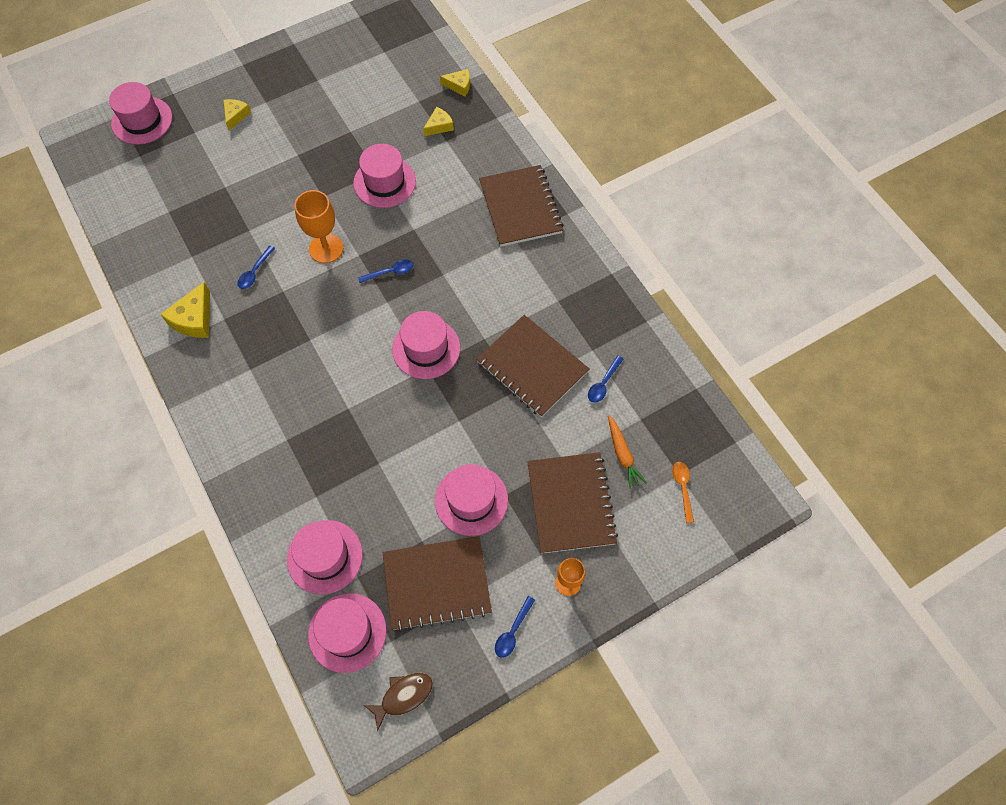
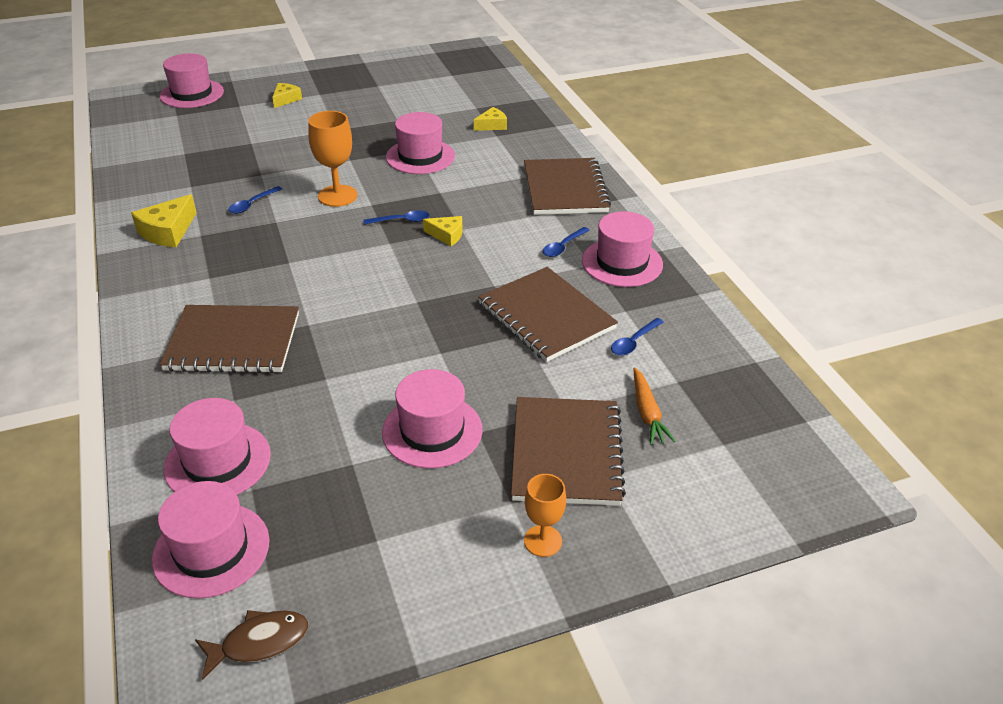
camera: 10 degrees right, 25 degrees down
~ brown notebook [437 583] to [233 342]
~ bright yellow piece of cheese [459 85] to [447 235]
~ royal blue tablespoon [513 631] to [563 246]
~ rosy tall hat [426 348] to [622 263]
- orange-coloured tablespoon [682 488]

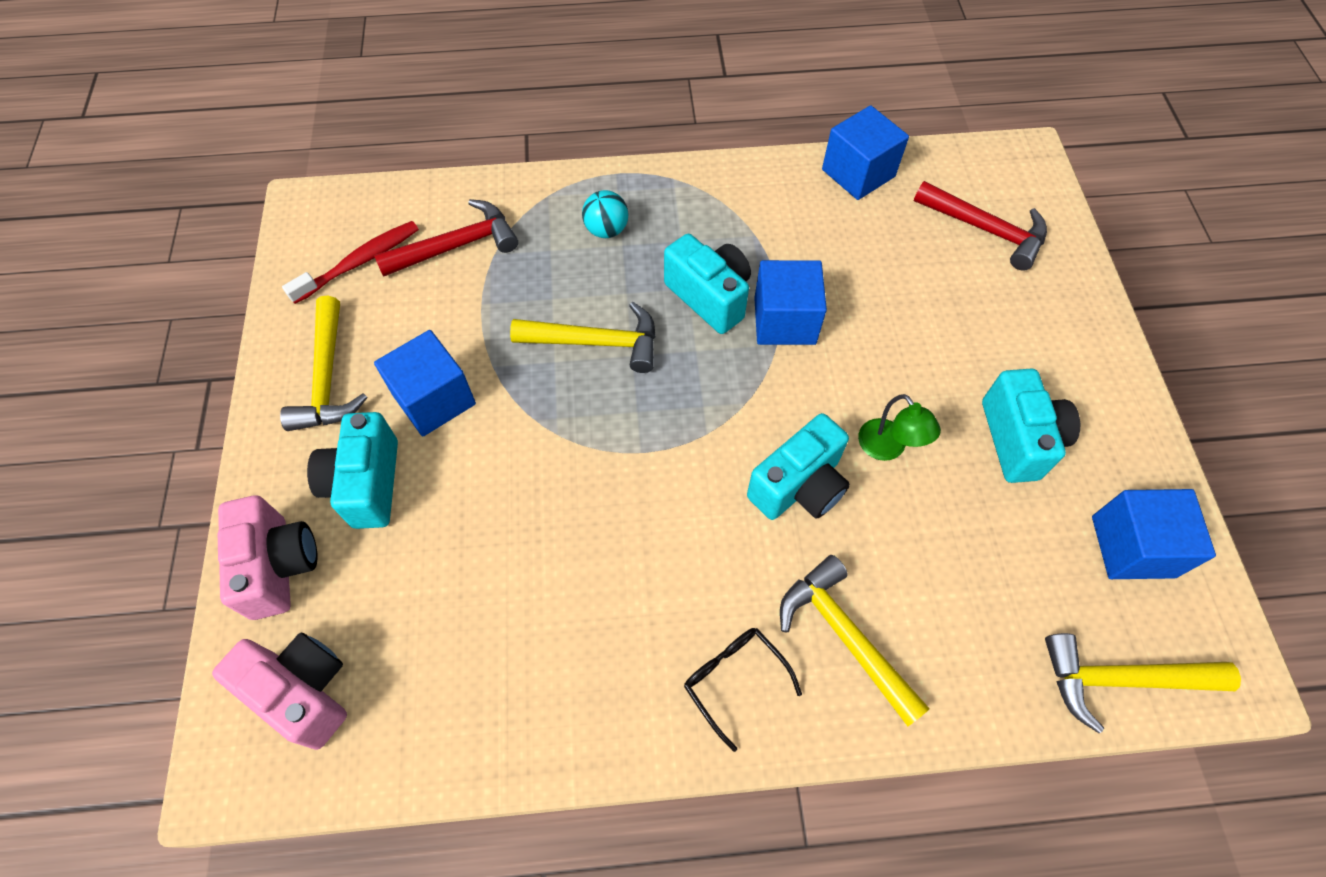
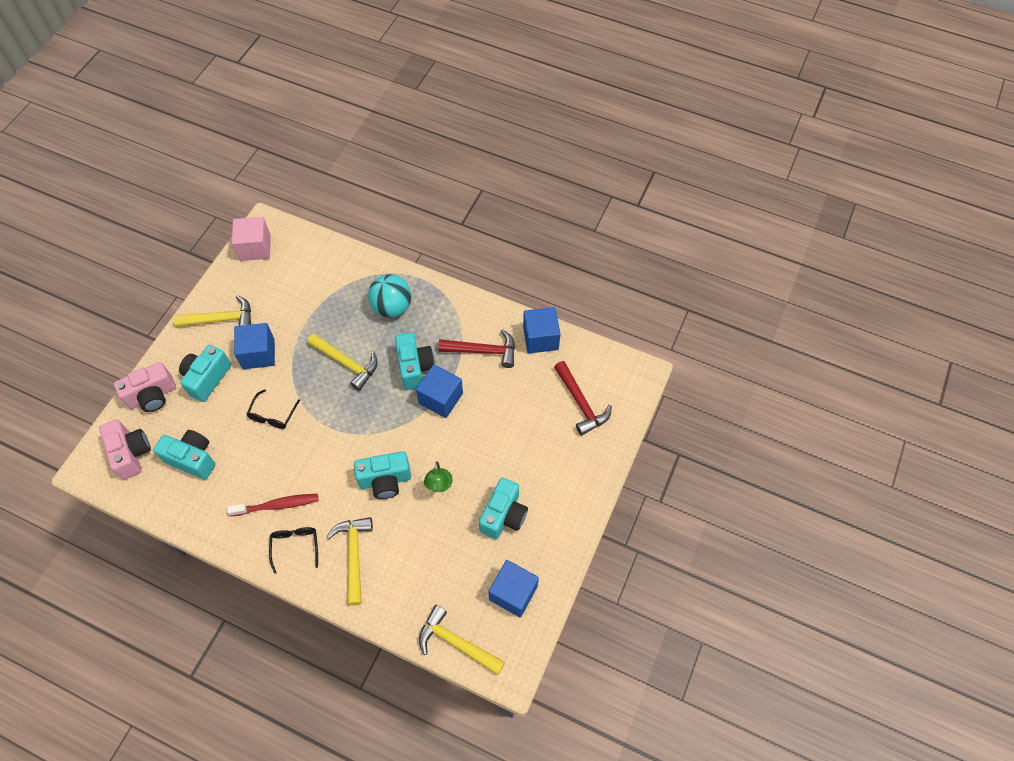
camera: 30 degrees right, 0 degrees up
~ rosy photo camera [279 566] = [152 396] 45 degrees clockwise
+ aqua photo camera [192 459]
~ bright yellow carpenter's hammer [327 378] = [221 319] 120 degrees counterclockwise
~ crimson dental brush [360 262] to [277 505]
+ rosy block [255 247]
+ jet-black eyeglasses [272 415]
~ aqua play ball [606 230] = [392 307] x1.66
~ crimson carpenter's hammer [457 246] to [483 351]

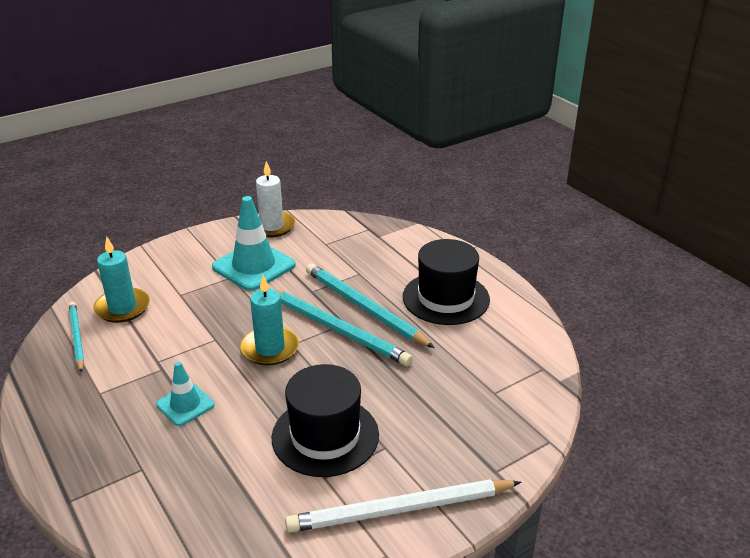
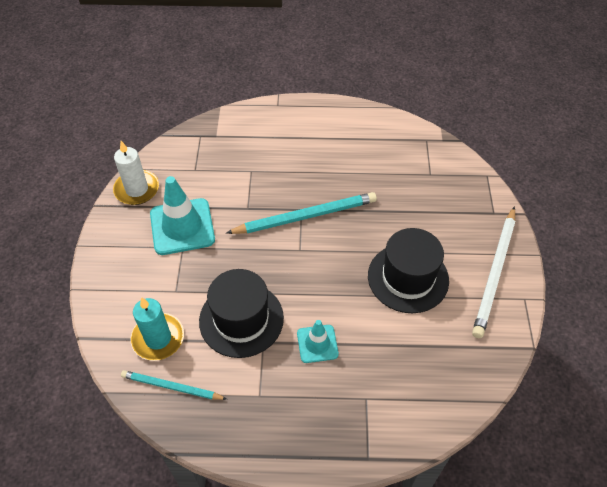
camera: 55 degrees left, 20 degrees up
~ jet-black tall hat [446 298] to [241 319]
- aqua candle [270 348]
- aqua lead pencil [364 308]

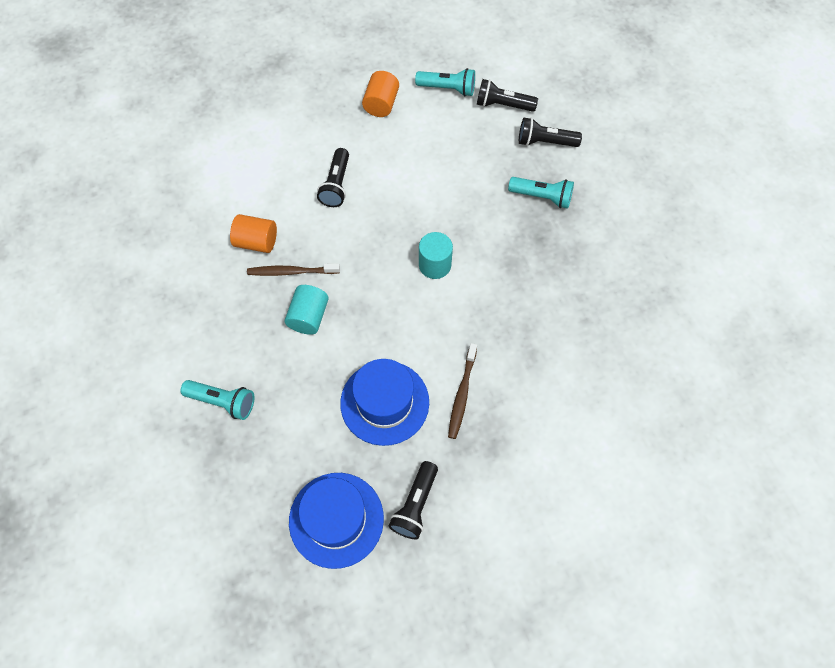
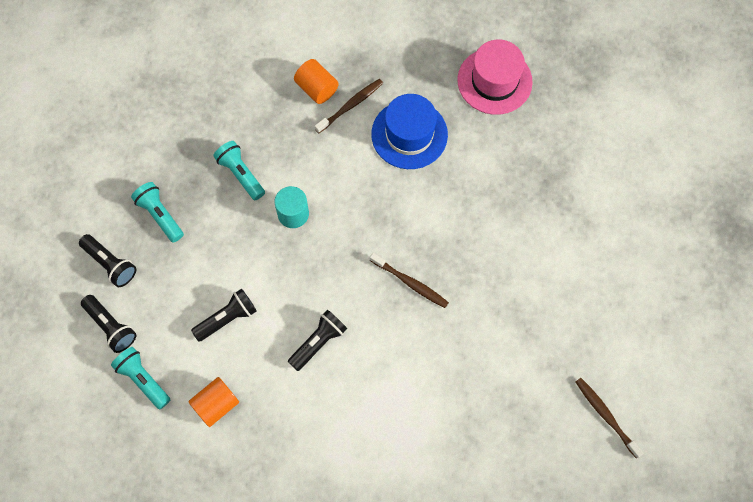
camera: 145 degrees left, 5 degrees up
~ jet-black torch [415 505] to [227 318]
~ aqua torch [222 402] to [241 174]
~ orange-coloured cylinder [256 242] to [317 88]
~ royal blue tall hat [336 519] to rosy tall hat [494 81]
+ brown dental brush [606 416]
- aqua cylinder [308 317]

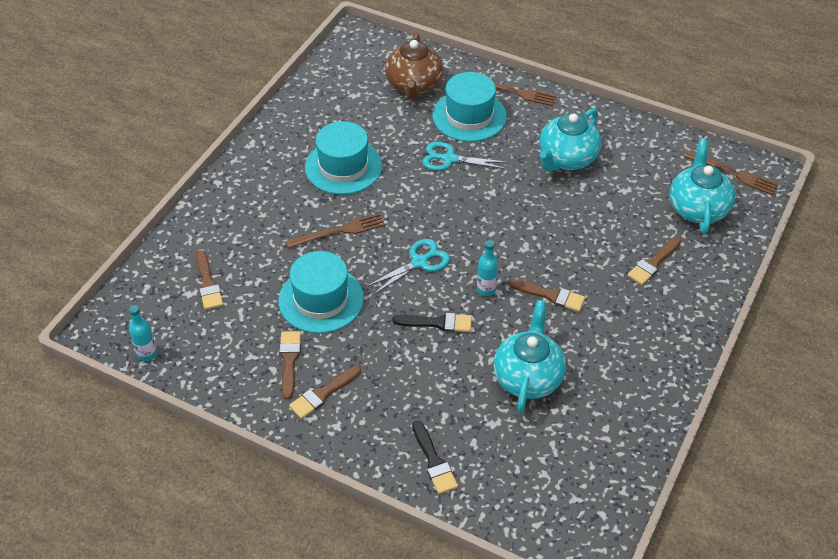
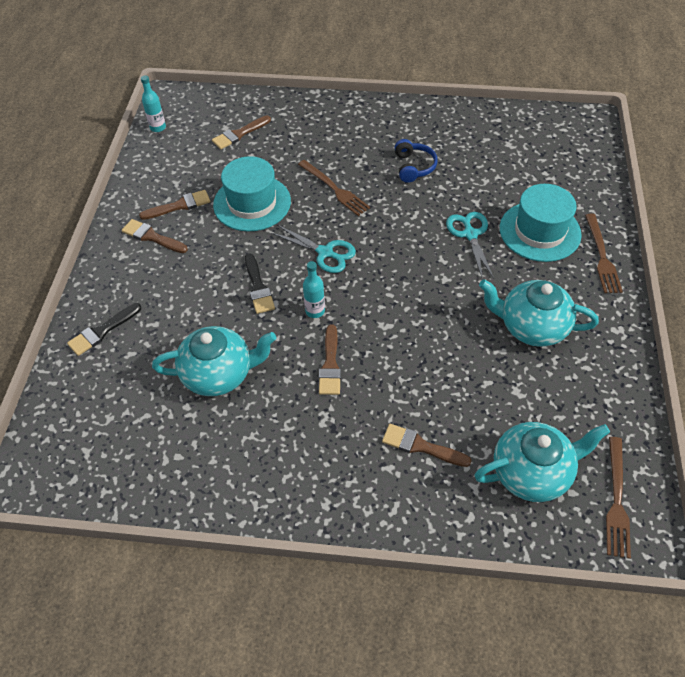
camera: 70 degrees right, 5 degrees up
~ aqua tall hat [343 167] to royal blue over-ear headphones [413 167]
- brown china teapot [414 85]

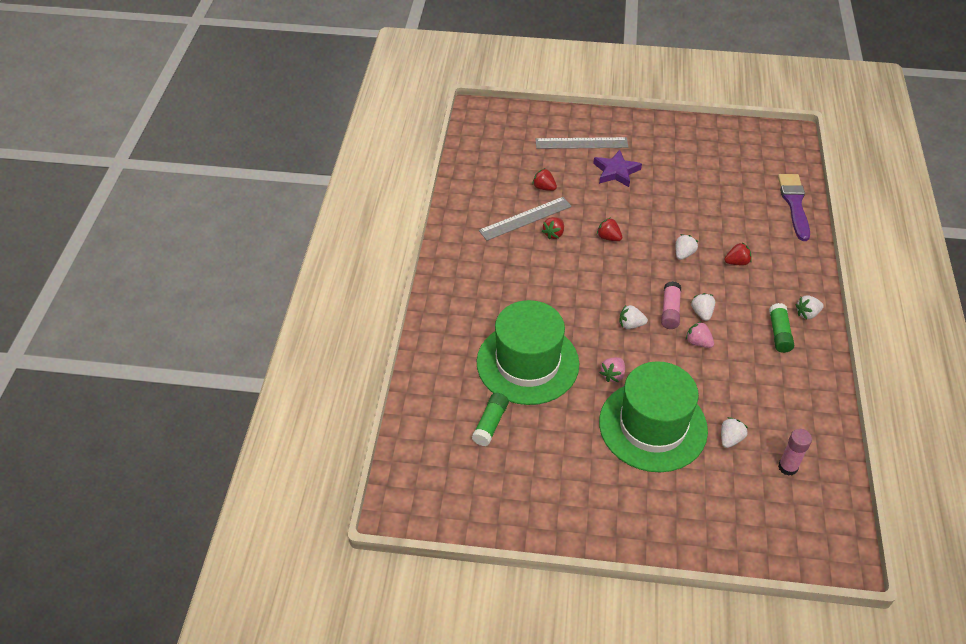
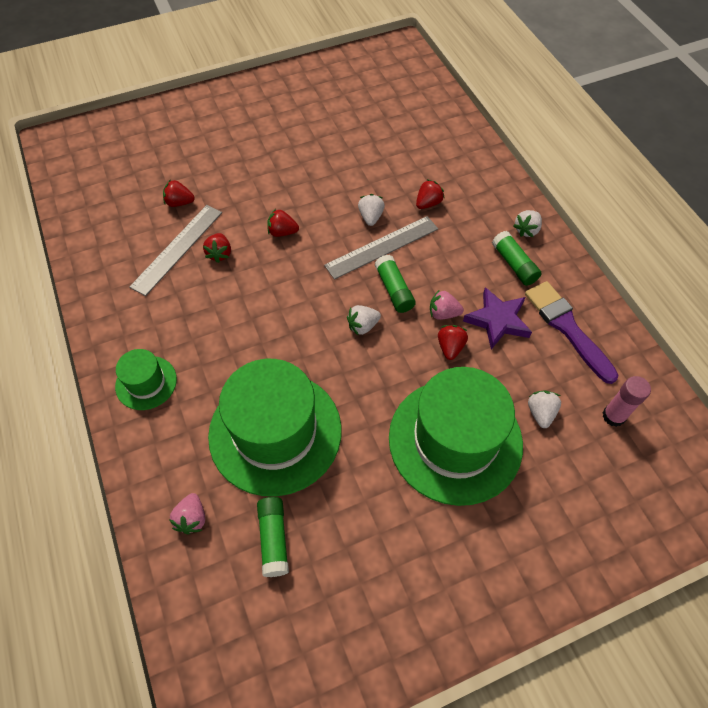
camera: 30 degrees left, 10 degrees up
+ leaf-green tall hat [146 383]
~ rosy berry [613 375] to [192 518]
~ grey ruler [581 143] to [382 247]
~ rosy glue stick [670 311] to leaf-green glue stick [394 290]
+ crimson berry [450 347]
~ royal purple star [616 172] to [497 320]
~ royal purple paint brush [794 204] to [567 328]
- white berry [702 313]

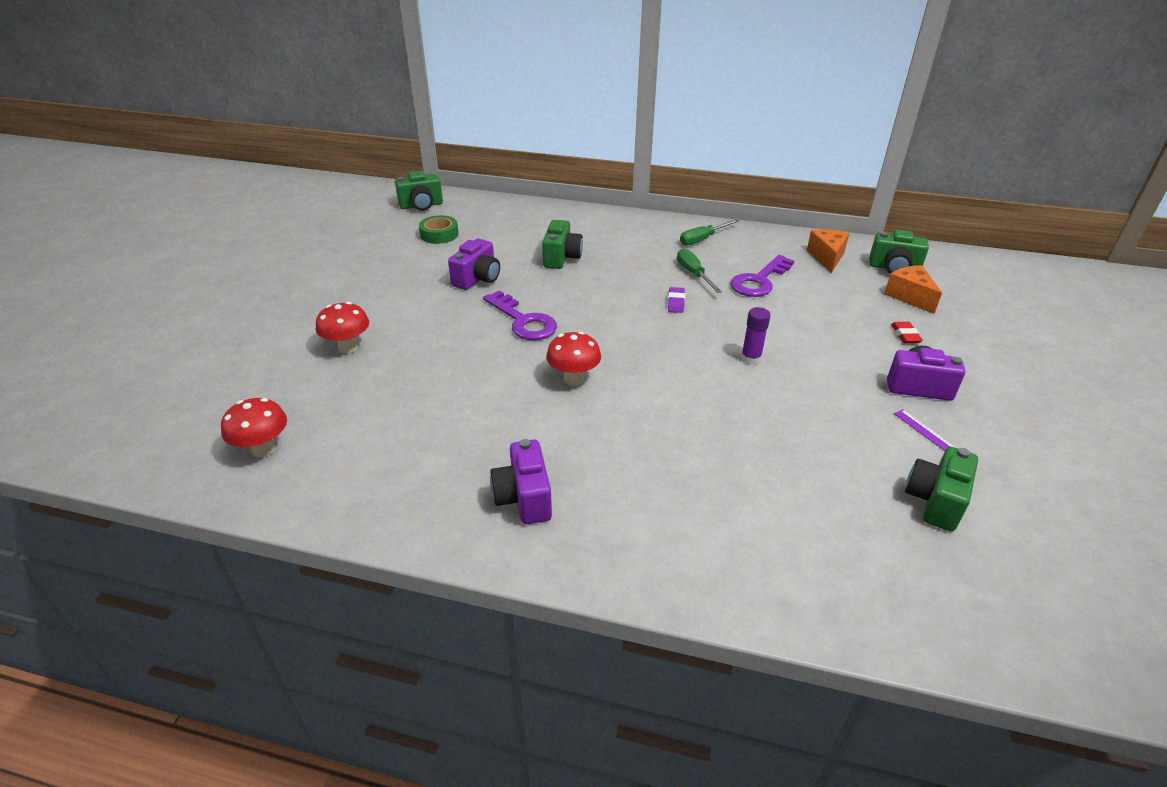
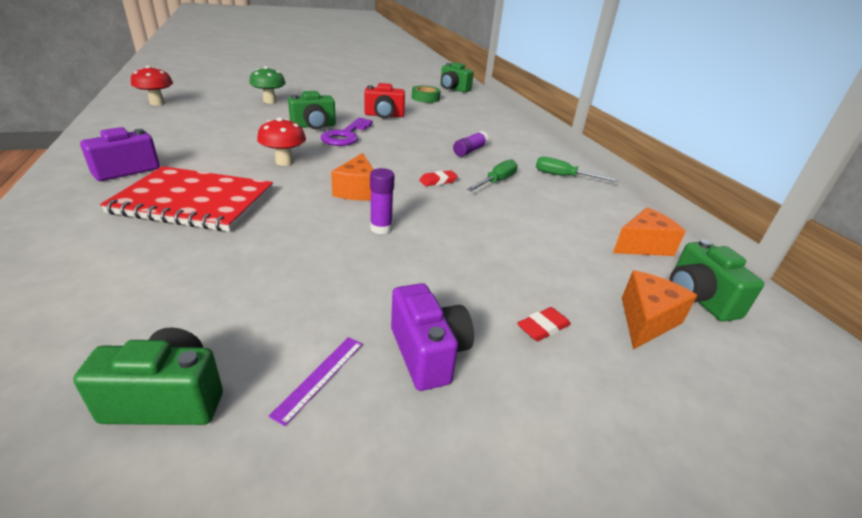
camera: 55 degrees right, 5 degrees down
+ crimson notebook [194 201]
~ crimson mushroom [348 347] to leaf-green mushroom [269 101]
~ leaf-green photo camera [561 258] to [314 126]
+ orange-coloured piece of cheese [357 191]
~ royal purple photo camera [477 279] to crimson photo camera [384 115]
~ royal purple gum eraser [676 302] to crimson gum eraser [438 181]
+ royal purple glue stick [470 151]
- royal purple key [759 281]

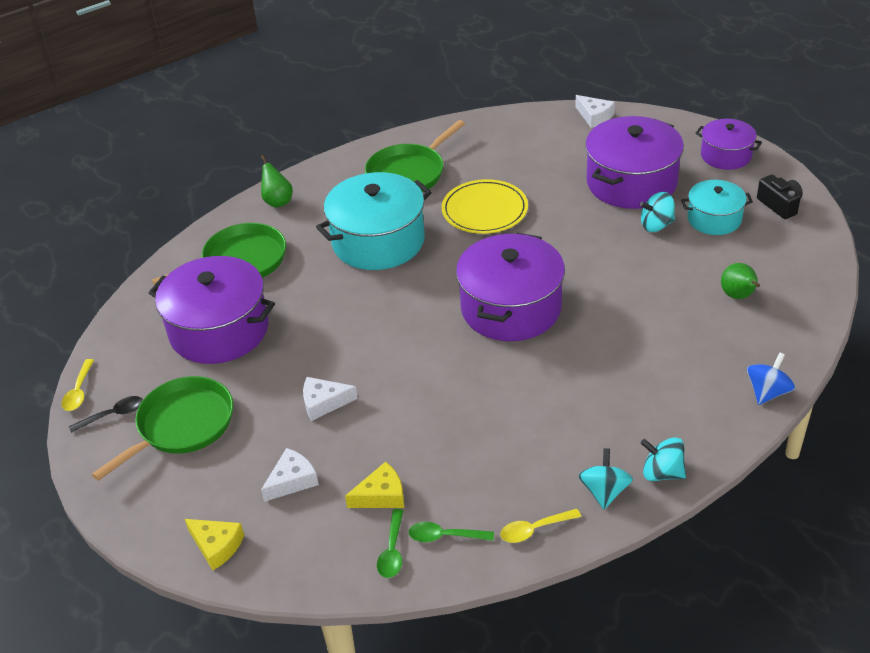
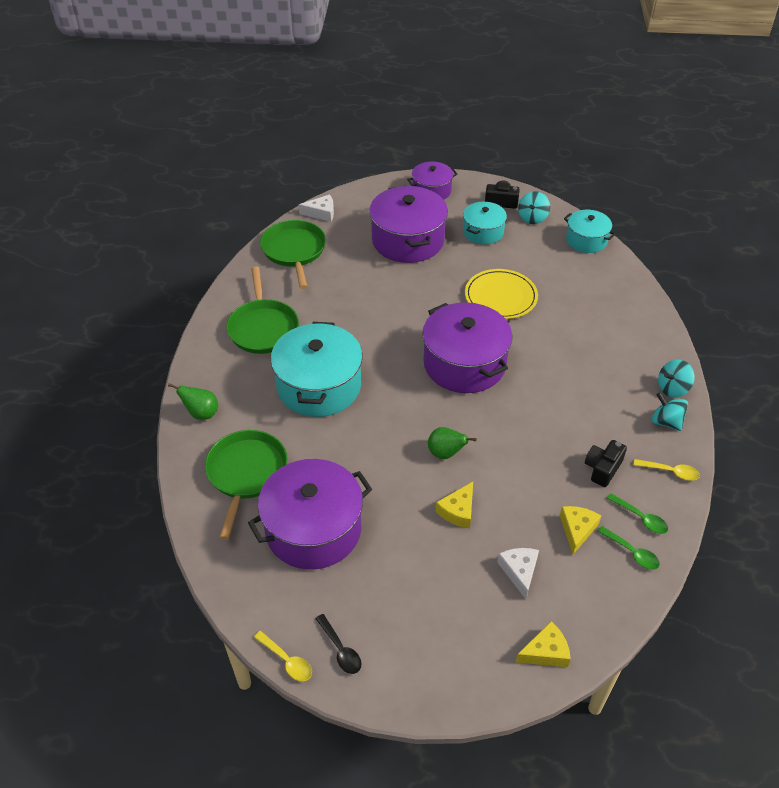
camera: 55 degrees left, 5 degrees up
~ leaf-green frying pan [182 425] to [294 251]
~ jet-black tablespoon [113 415] = [340 650] 135 degrees clockwise
~ leaf-green pear fruit [738 296] to [446 453]
~ white piece of cheese [324 403] to bright yellow piece of cheese [458 511]
~ bright yellow flat dish [484 210] to [500 296]
~ aqua spinning top [656 225] to [532 218]
+ aqua pot [586 240]
+ jet-black photo camera [602 469]
~ leaf-green tablespoon [444 536] = [641 518] 90 degrees counterclockwise
~ bright yellow tablespoon [534 529] = [670 472] 90 degrees counterclockwise
- royal blue spinning top [767 392]

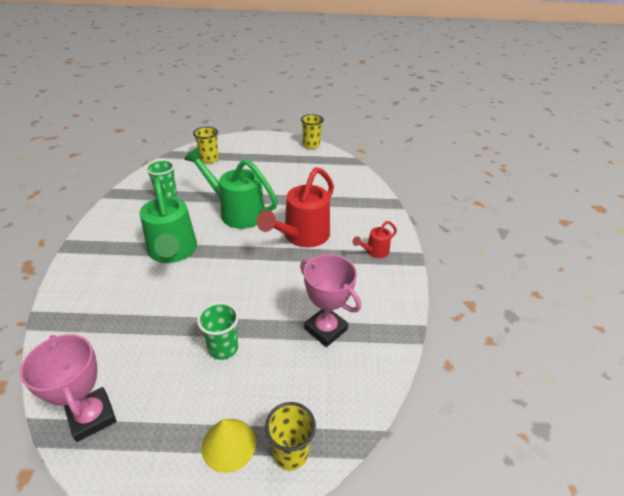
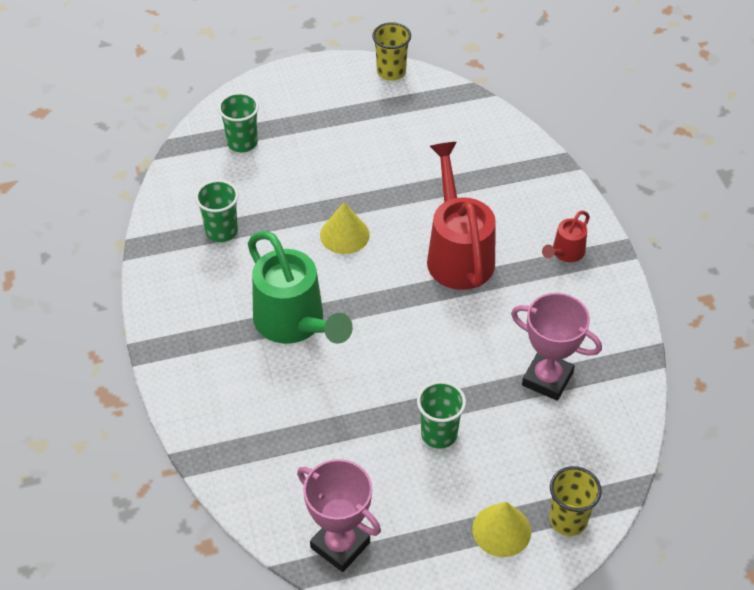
camera: 15 degrees left, 10 degrees up
~ bright yellow tumbler [209 159] to leaf-green tumbler [242 143]
~ leaf-green watering pot [237 212] to bright yellow cone shape [344 235]
~ crimson watering pot [302 236] = [458 253] 150 degrees clockwise

